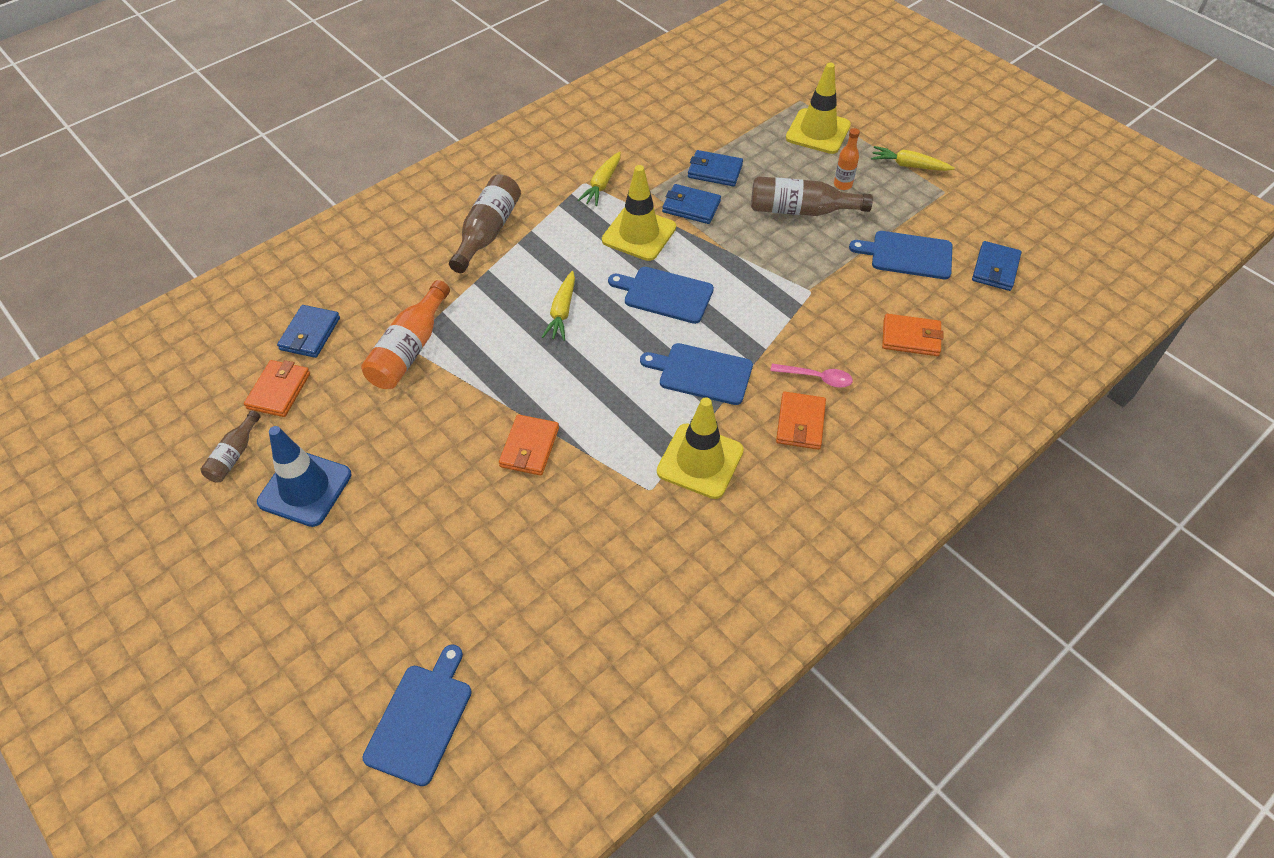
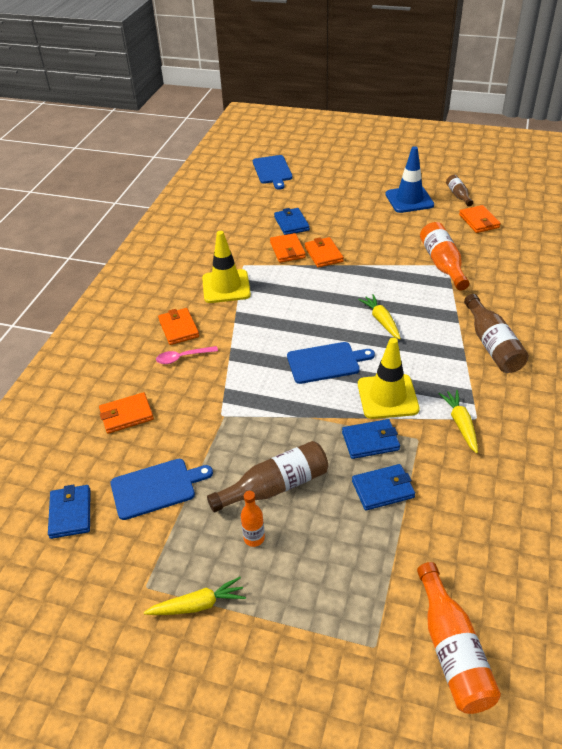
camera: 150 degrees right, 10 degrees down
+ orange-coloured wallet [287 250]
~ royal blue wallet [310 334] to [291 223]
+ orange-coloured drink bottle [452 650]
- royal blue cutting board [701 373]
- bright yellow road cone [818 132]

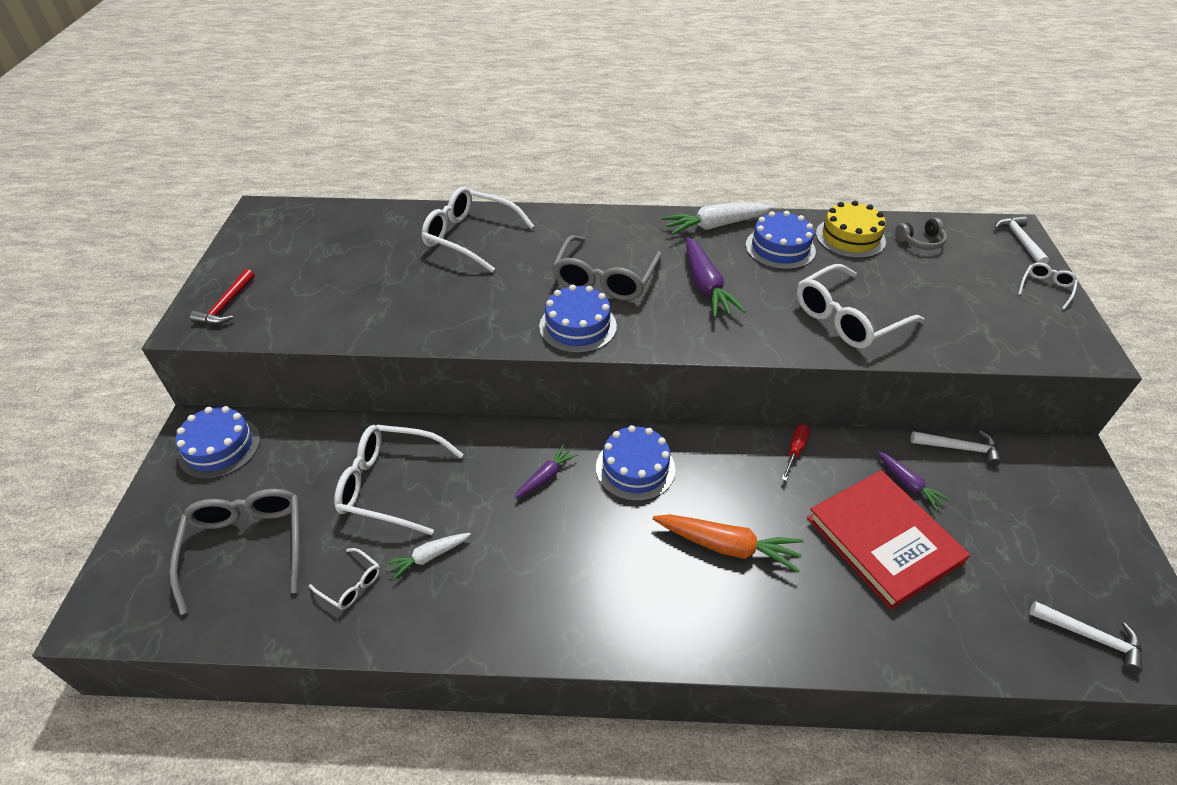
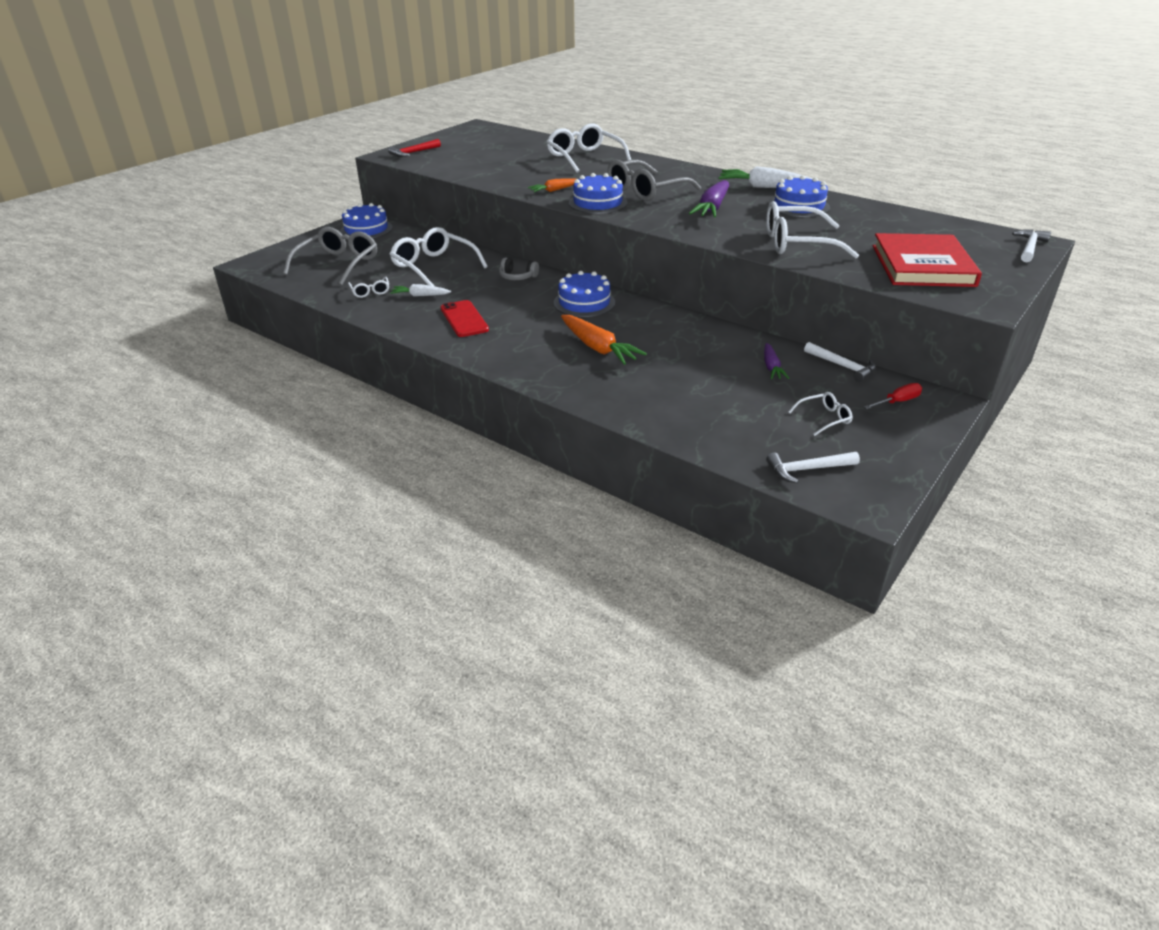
camera: 35 degrees right, 10 degrees down
+ crimson phone [464 319]
~ grey over-ear headphones [920 241] to [517 277]
+ orange-coloured carrot [554 190]
~ white carpenter's hammer [1090 637] = [808 469] 105 degrees clockwise
~ white eyeglasses [1045 288] to [824 418]
~ crimson hand screwdriver [795 450] to [898 401]
~ crimson hardcover [883 540] to [922 266]
- royal purple carrot [546 476]
- bright yellow cake [850 237]

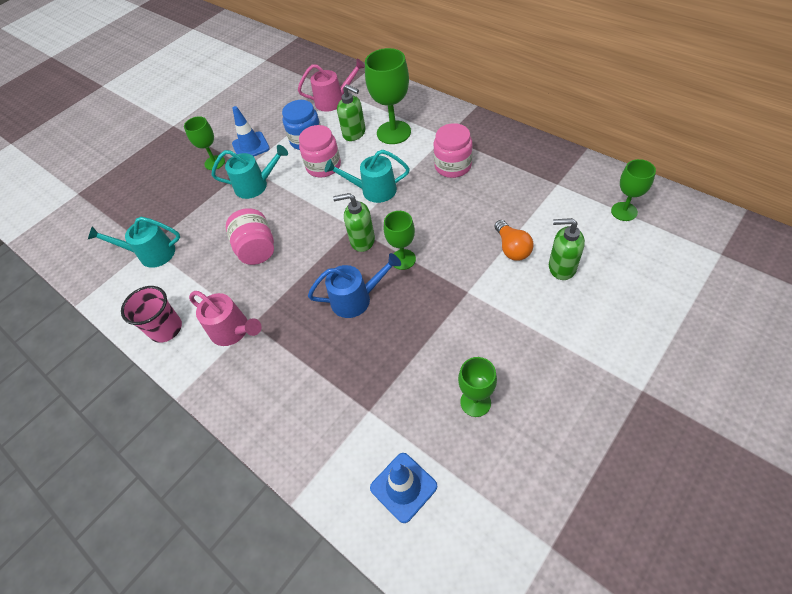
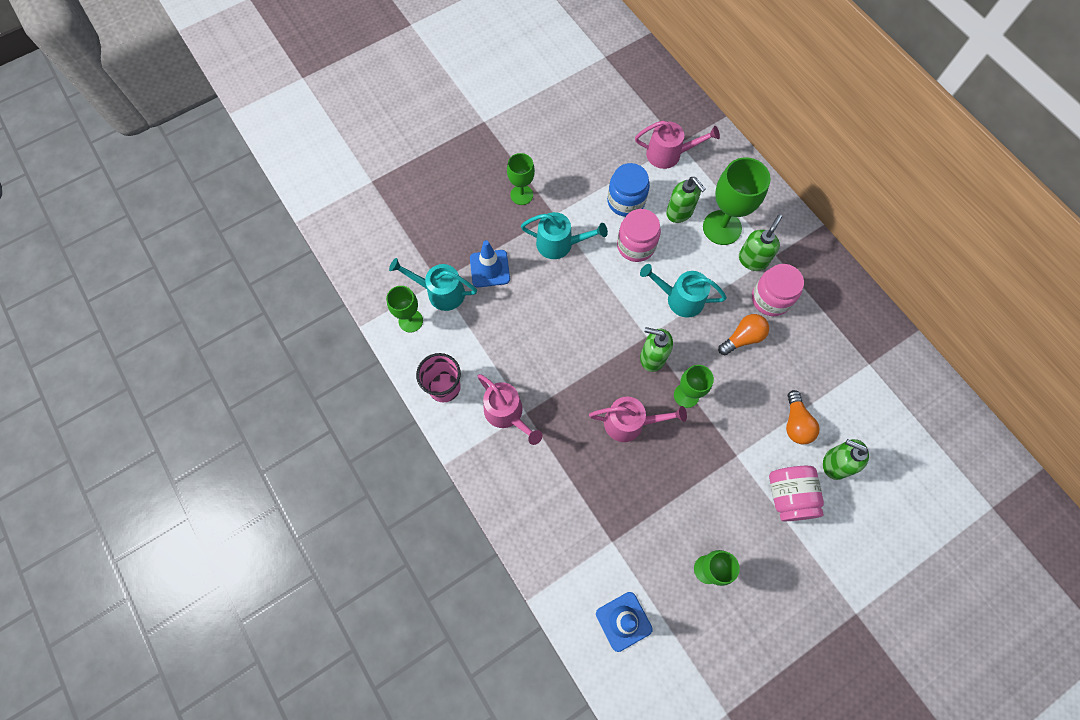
camera: 10 degrees right, 15 degrees up
~ leaf-green chalice [624 211] to [410 321]
~ royal blue road cone [250 146] to [489 268]
~ royal blue watering pot [357 299] to rosy watering pot [630 423]
+ orange-coloured light bulb [742 338]
+ leaf-green soap pump [752 260]
~ rosy jar [257 249] to [788 496]

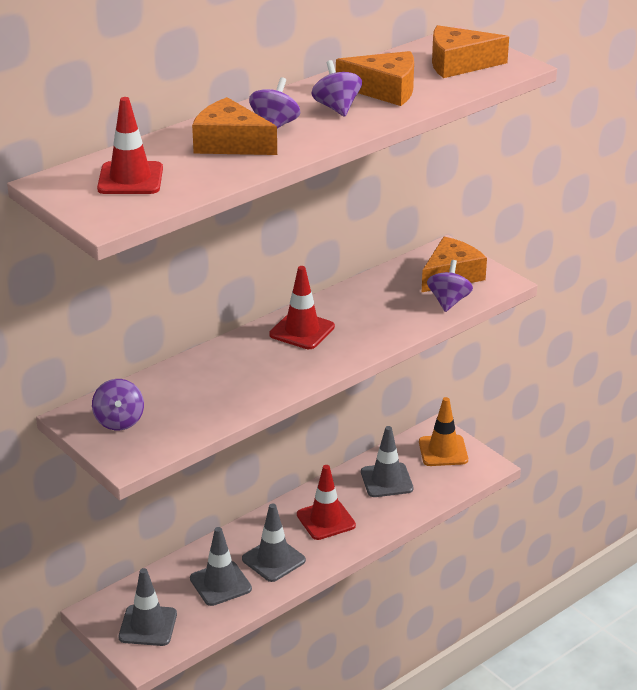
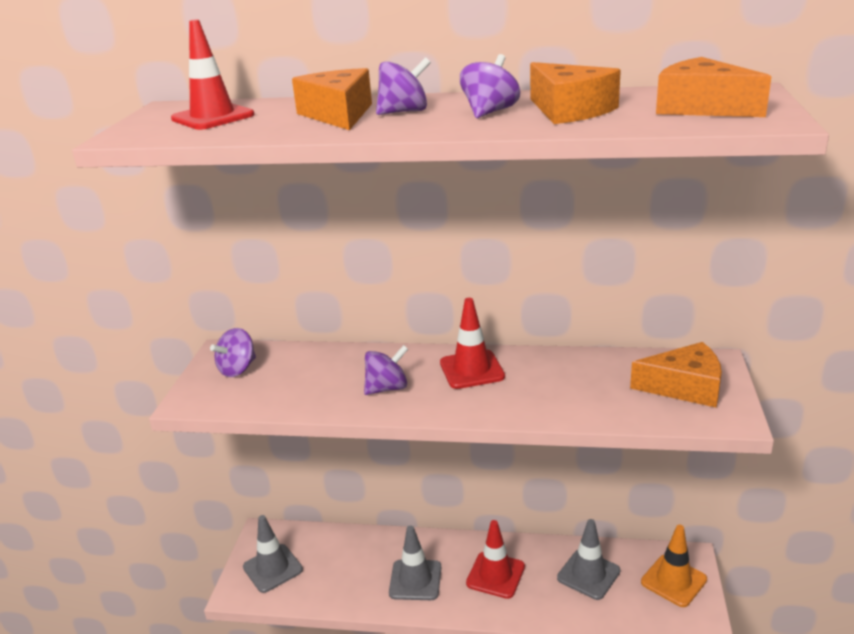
camera: 50 degrees right, 5 degrees down
~ royal purple spinning top [448 301] to [387 388]
- grey road cone [220 584]

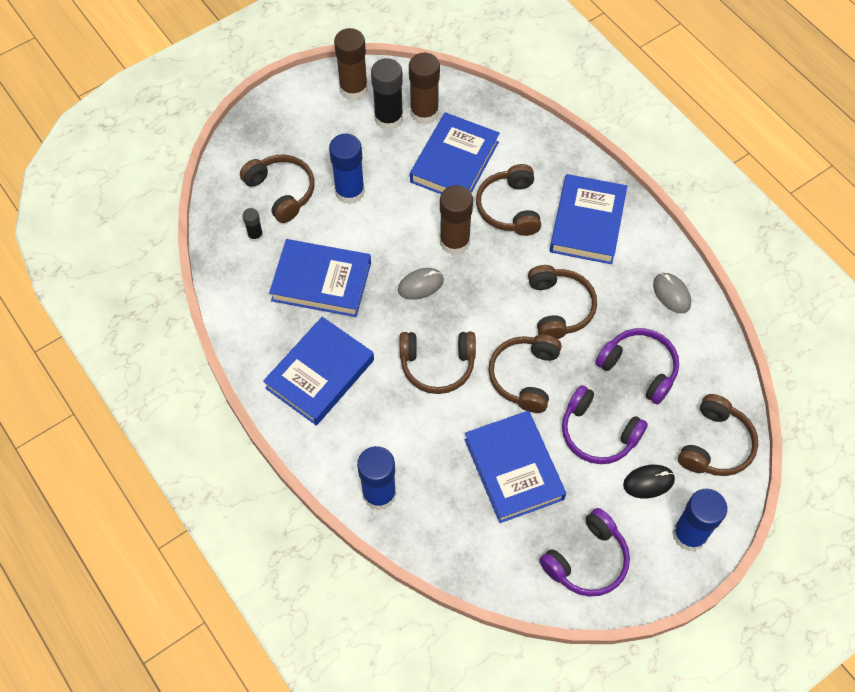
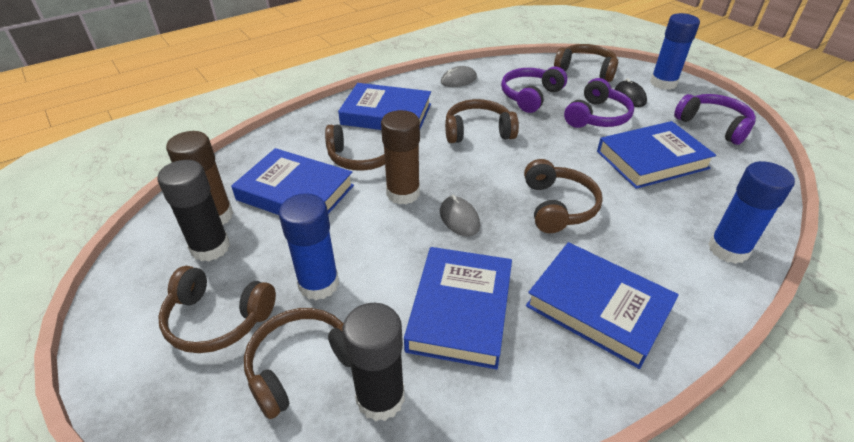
camera: 90 degrees left, 20 degrees down
~ brown over-ear headphones [524 376] to [217 319]
~ jet-black glue stick [255 235] = [380 398] x2.01
- brown glue stick [353 89]

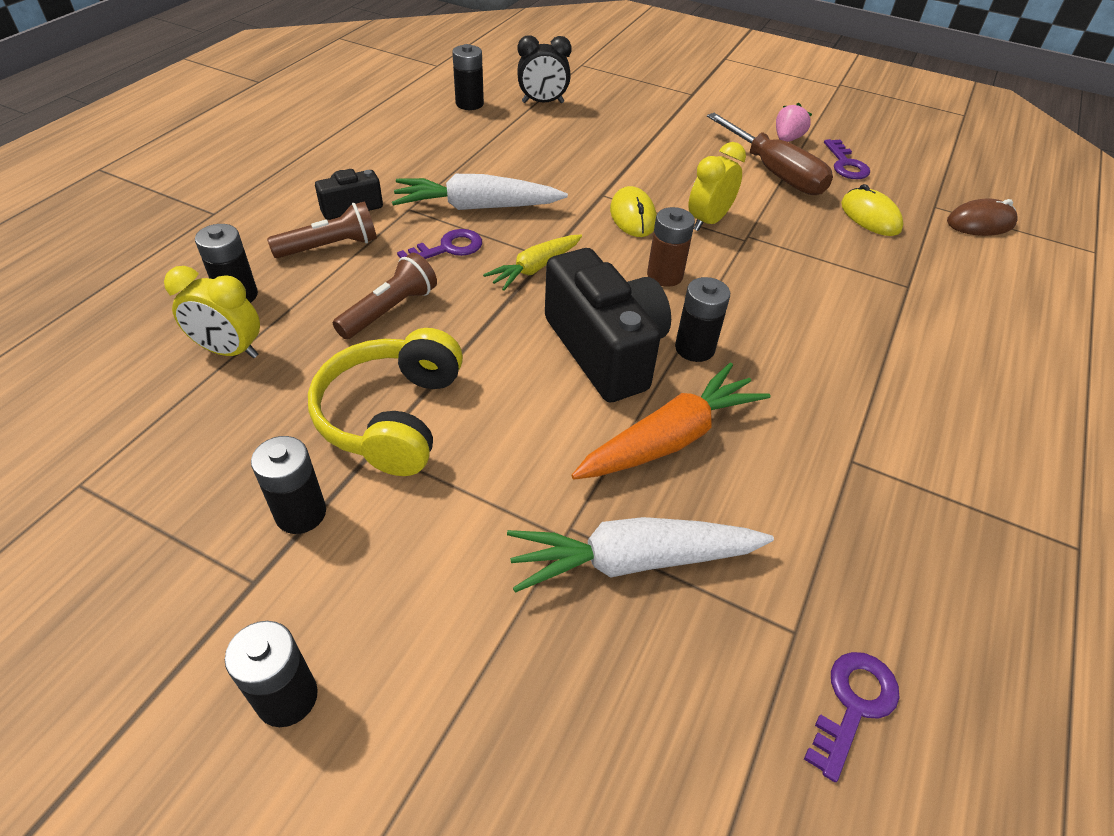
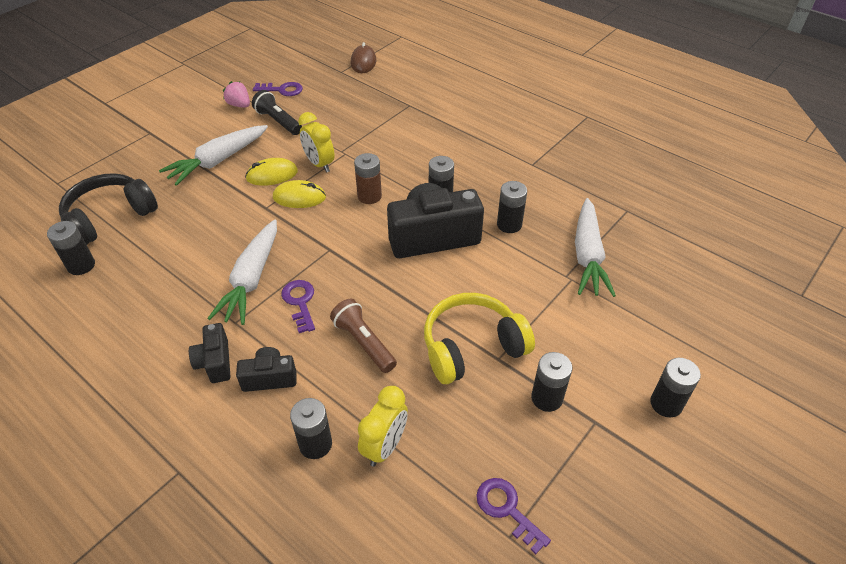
camera: 75 degrees left, 0 degrees up
~ jet-black clock [543 102] to jet-black over-ear headphones [110 217]
+ white carrot [218 161]
~ brown torch [330 247] to jet-black photo camera [269 378]
~ bright yellow computer mouse [870 217] to [272 175]
~ brown hand screwdriver [775 173] to jet-black torch [278 121]
~ bright yellow over-ear headphones [392 416] = [472 347] 135 degrees clockwise
~ royal purple key [853 705] to [507 509]
~ orange-coloured carrot [670 439] to jet-black AA battery [509 224]
- bright yellow carrot [535 268]

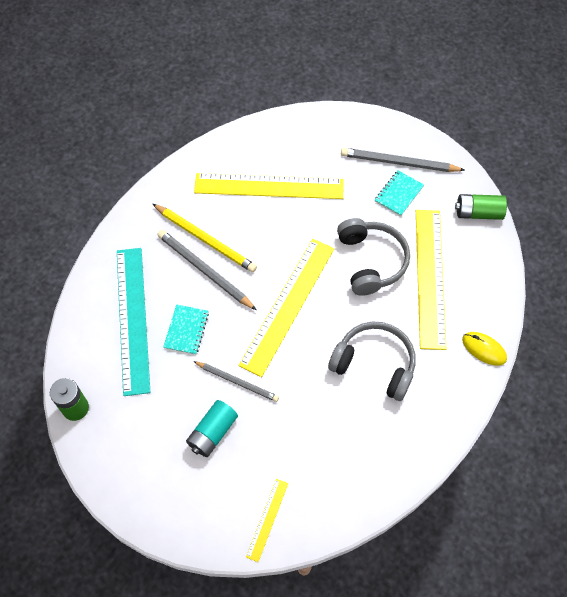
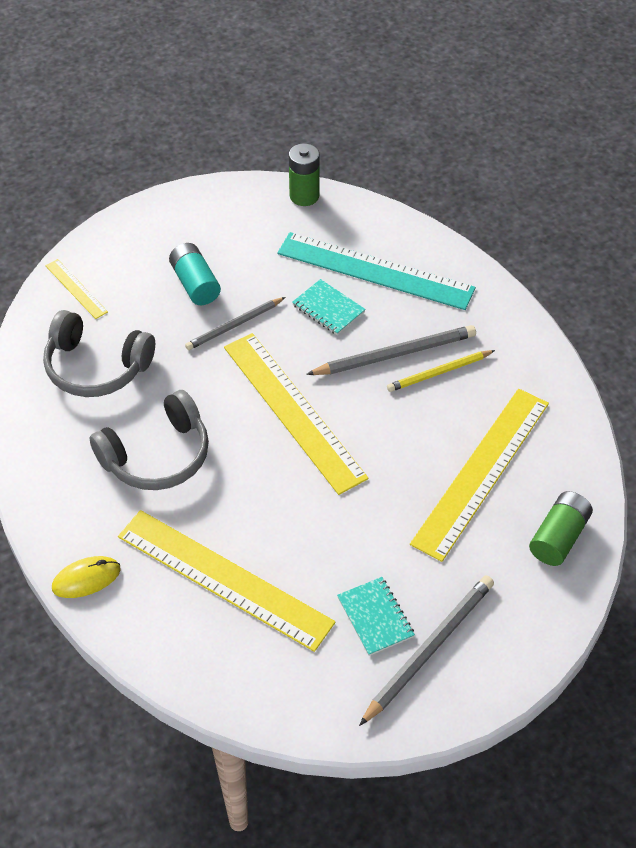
camera: 120 degrees right, 10 degrees down
~ grey over-ear headphones [371 261] to [96 367]
~ bright yellow lead pencil [205 239] = [439 373] x0.66
~ leaf-green AA battery [478 213] to [558 537]

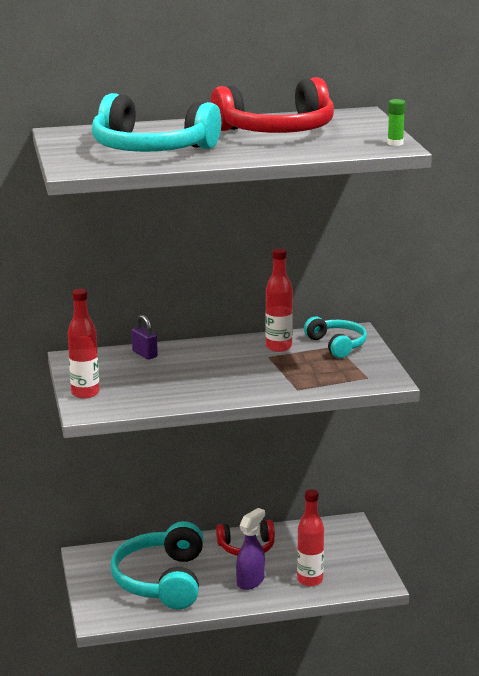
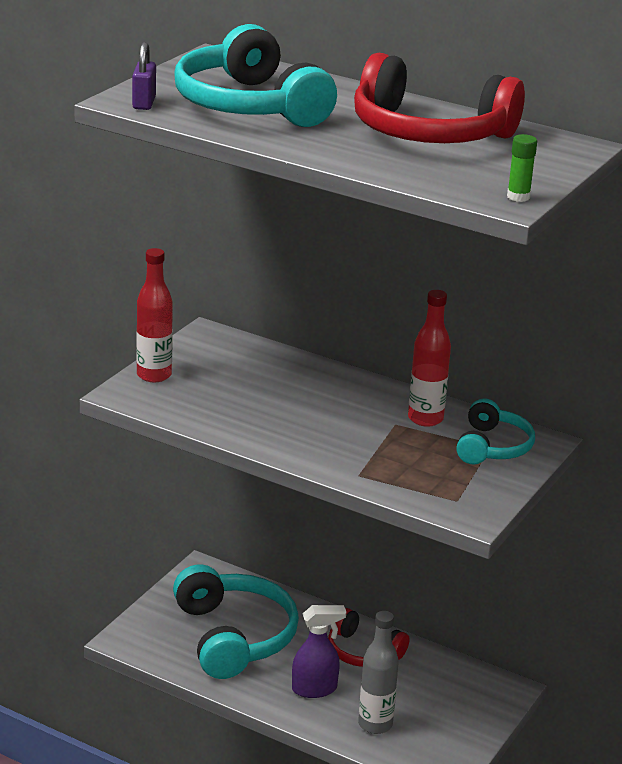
camera: 40 degrees right, 5 degrees up
~ royal purple padlock [145 354] to [144 103]
~ aqua over-ear headphones [162 580] = [233 637] 120 degrees clockwise
~ crimson drink bottle [310 580] to grey drink bottle [375 724]

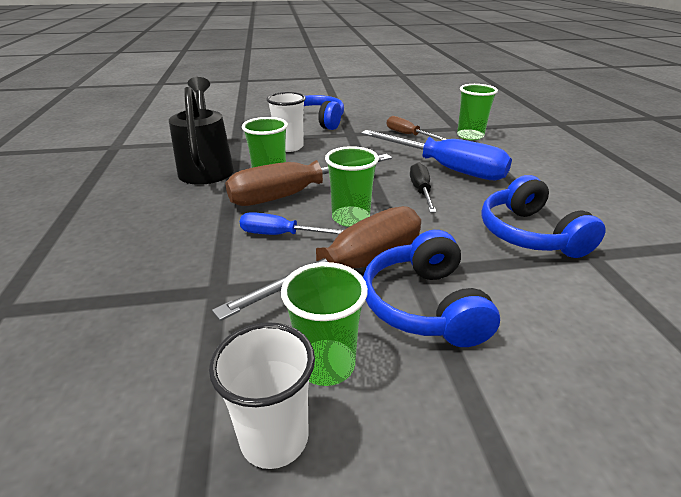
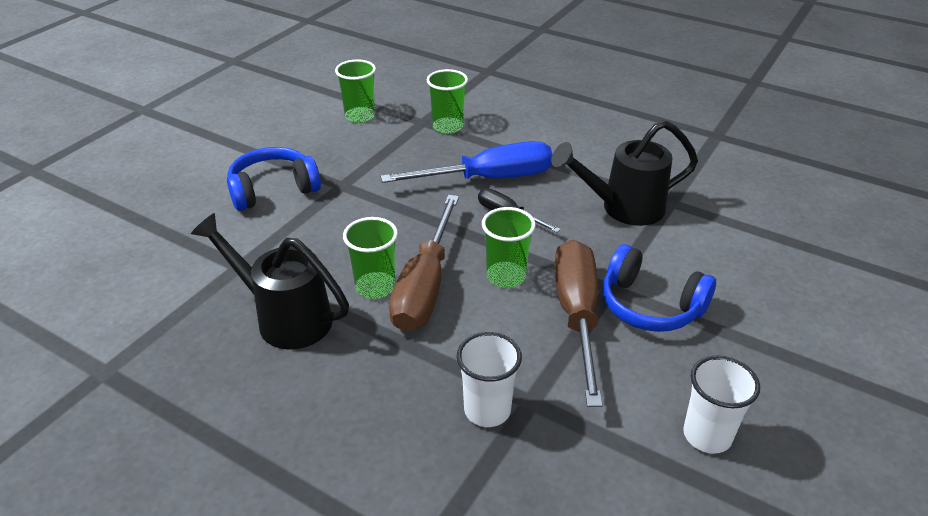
camera: 50 degrees left, 5 degrees up
~ leaf-green tumbler [326 364] to [360 116]
~ white tumbler [289 147] to [487 410]
~ royal blue over-ear headphones [529 234] to jet-black watering pot [623 208]
- royal blue hand screwdriver [280 235]
- brown hand screwdriver [408 135]

